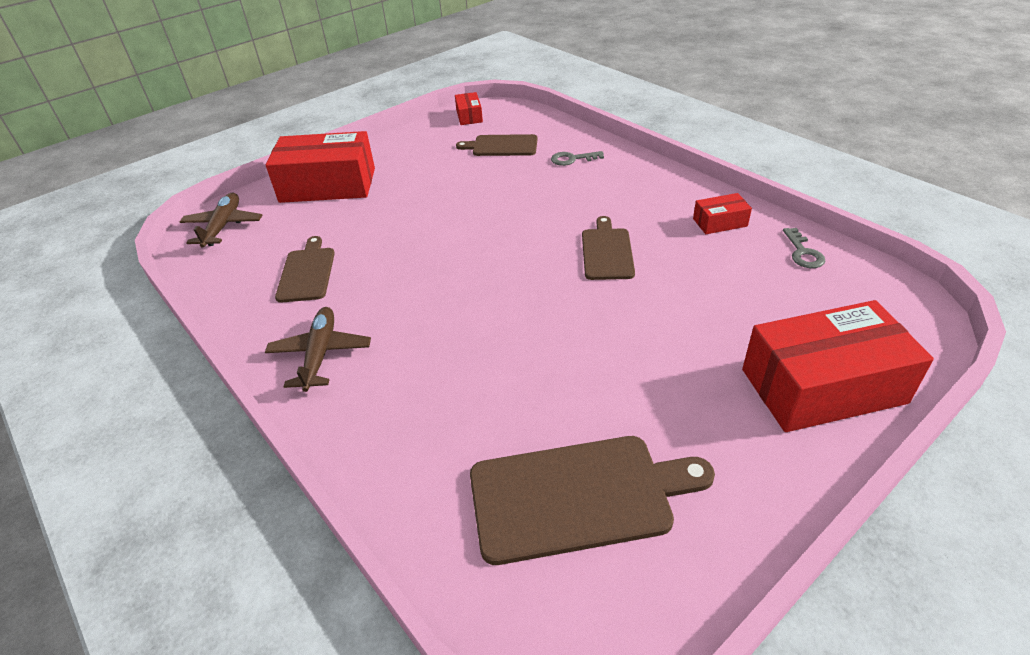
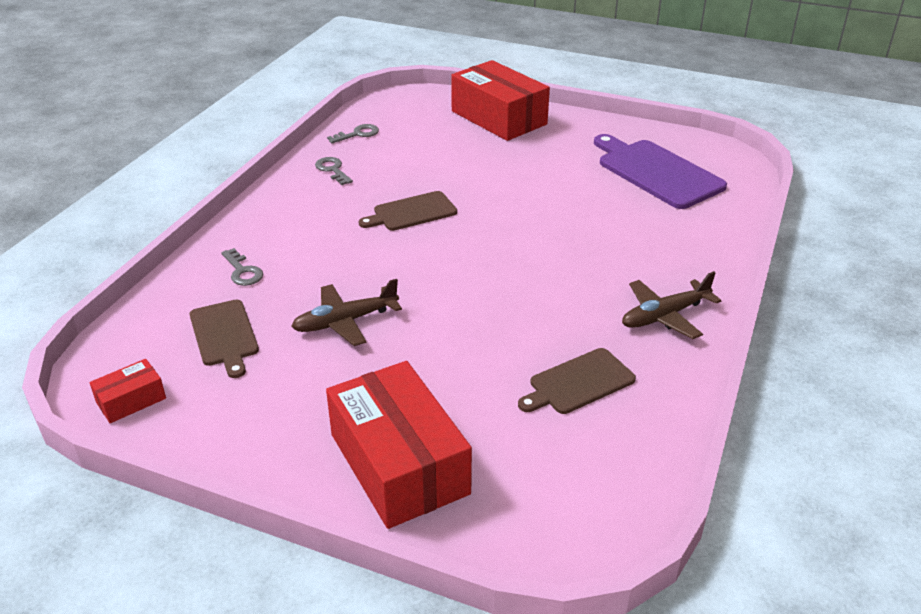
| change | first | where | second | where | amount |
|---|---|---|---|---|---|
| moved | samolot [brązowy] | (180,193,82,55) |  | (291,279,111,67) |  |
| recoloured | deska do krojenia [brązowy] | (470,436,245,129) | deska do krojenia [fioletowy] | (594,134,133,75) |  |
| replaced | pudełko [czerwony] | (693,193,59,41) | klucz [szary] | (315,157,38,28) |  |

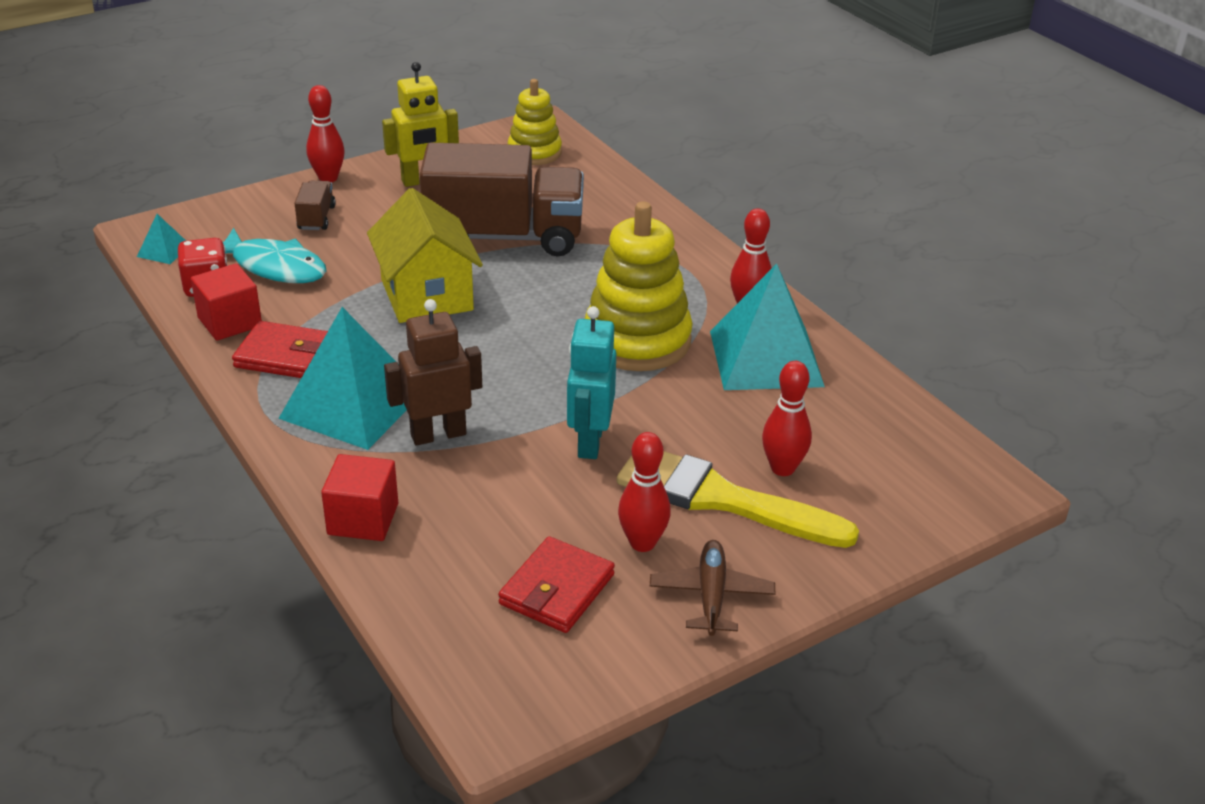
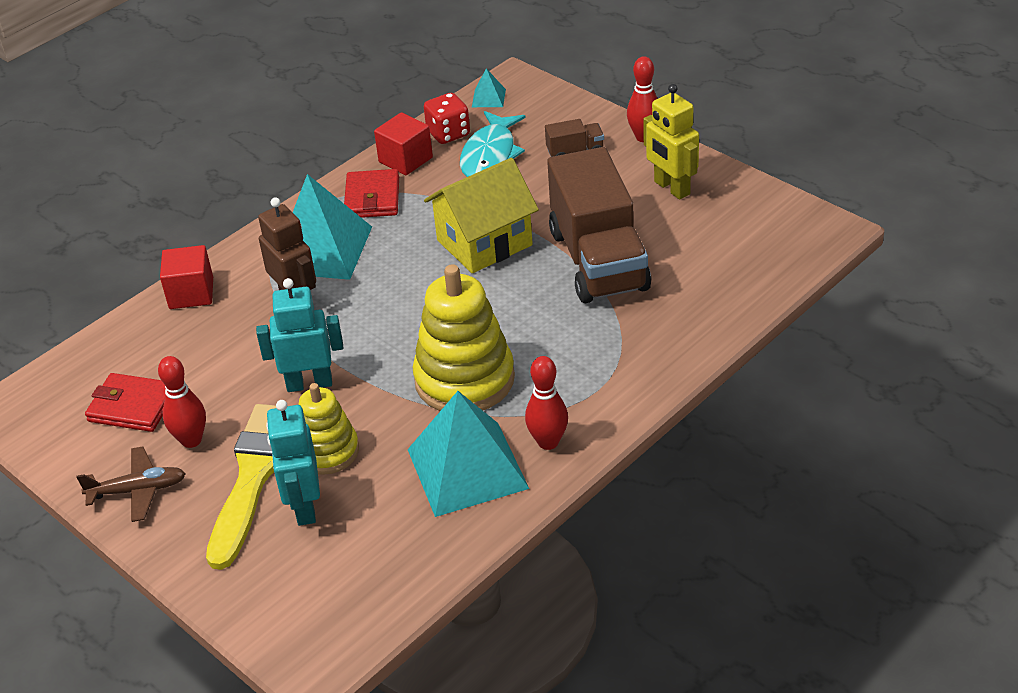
| change | first | where | second | where | amount |
|---|---|---|---|---|---|
| moved | zabawka nakładanka [żółty] | (508,79,54,86) |  | (298,383,61,92) |  |
| replaced | kręgiel [czerwony] | (762,361,50,115) | robot [turkusowy] | (266,400,54,126) |  |

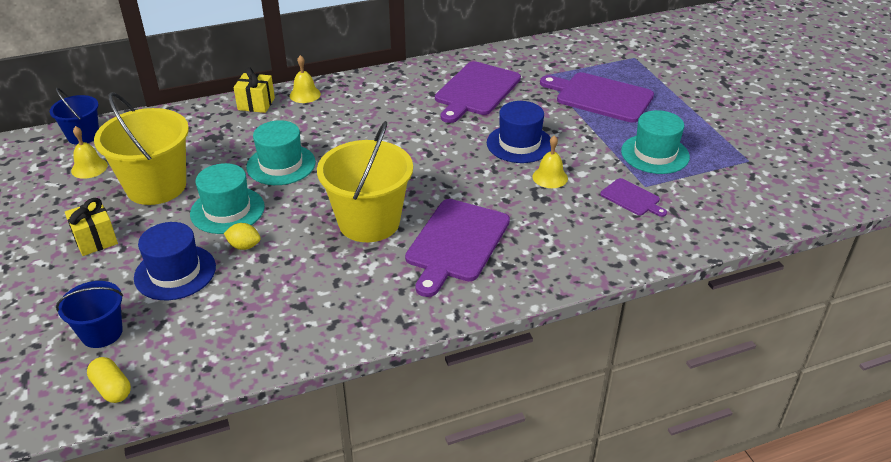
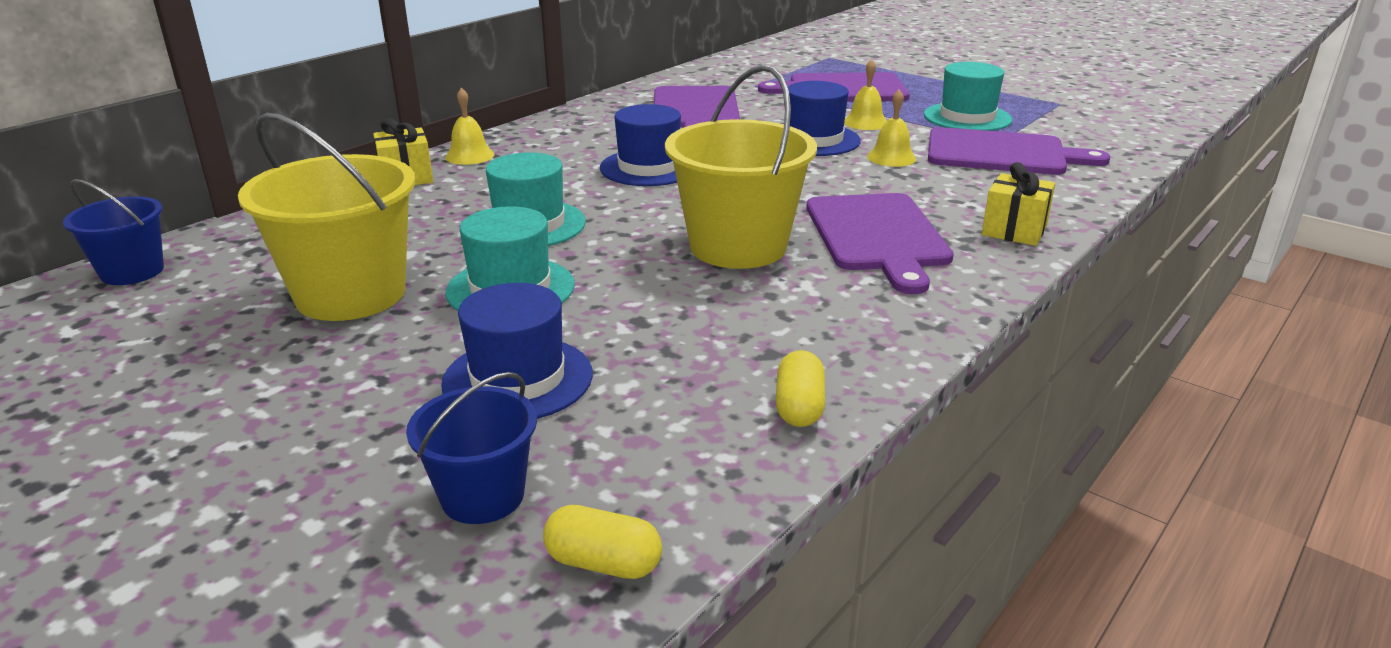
| change | first | where | second | where | amount |
|---|---|---|---|---|---|
| moved | prezent [żółty] | (65,198,53,58) |  | (982,162,73,84) |  |
| moved | dzwonek [żółty] | (71,126,37,53) |  | (844,59,43,71) |  |
| removed | cytryna [żółty] | (224,223,37,27) |  |  |  |
| resized | deska do krojenia [fioletowy] | (600,178,67,39) |  | (928,127,183,48) | x1.96 |
| added |  |  | kapelusz [niebieski] | (600,104,81,82) |  |
| added |  |  | kapsułka [żółty] | (776,350,49,77) |  |

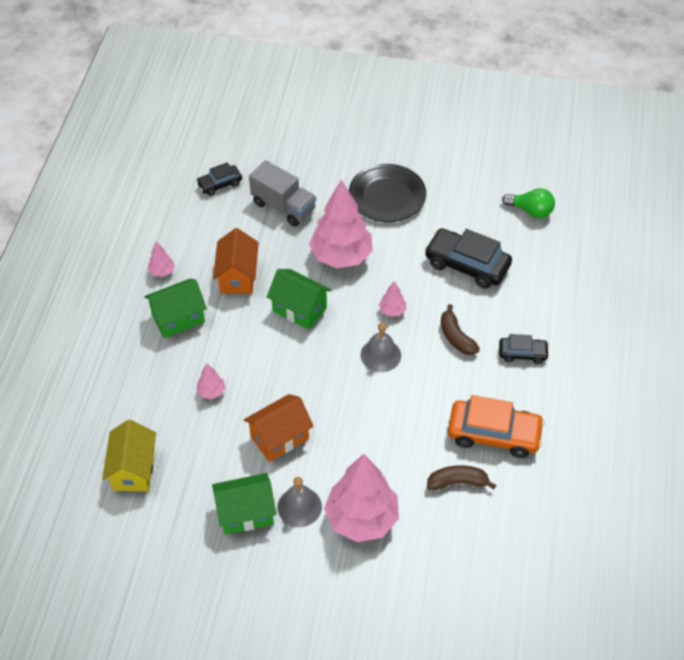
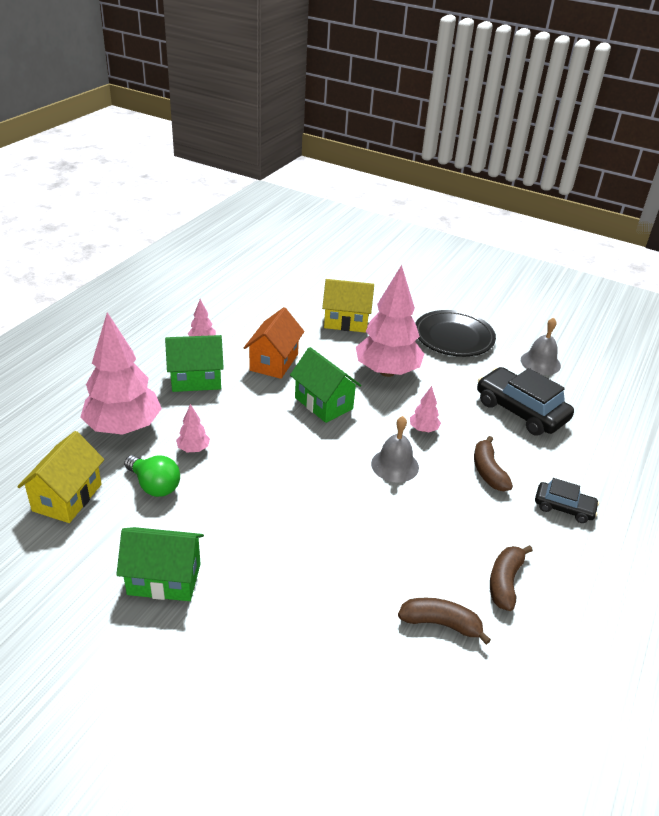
| change | first | where | second | where | amount |
|---|---|---|---|---|---|
| removed | samochód [czarny] | (196,162,46,34) |  |  |  |
| removed | domek [pomarańczowy] | (244,394,70,68) |  |  |  |
| replaced | ciężarówka [szary] | (249,160,67,67) | domek [żółty] | (322,279,52,54) |  |
| moved | dzwonek [szary] | (277,477,45,50) |  | (521,318,40,57) |  |
| moved | drzewko [różowy] | (324,454,75,88) |  | (80,312,82,123) |  |
| replaced | samochód [pomarańczowy] | (448,395,97,63) | banan [brązowy] | (490,545,43,66) |  |
| moved | żarówka [zielony] | (502,188,53,30) |  | (124,455,56,42) |  |

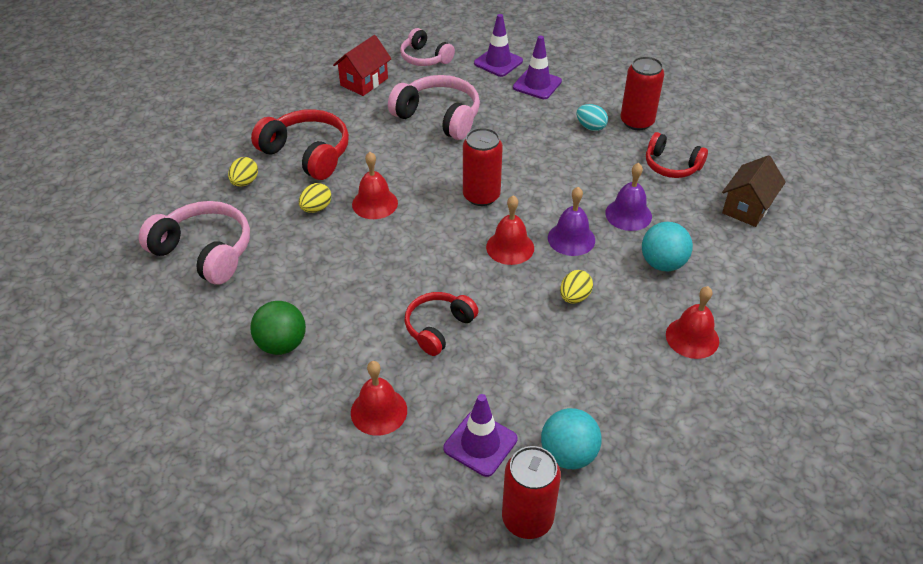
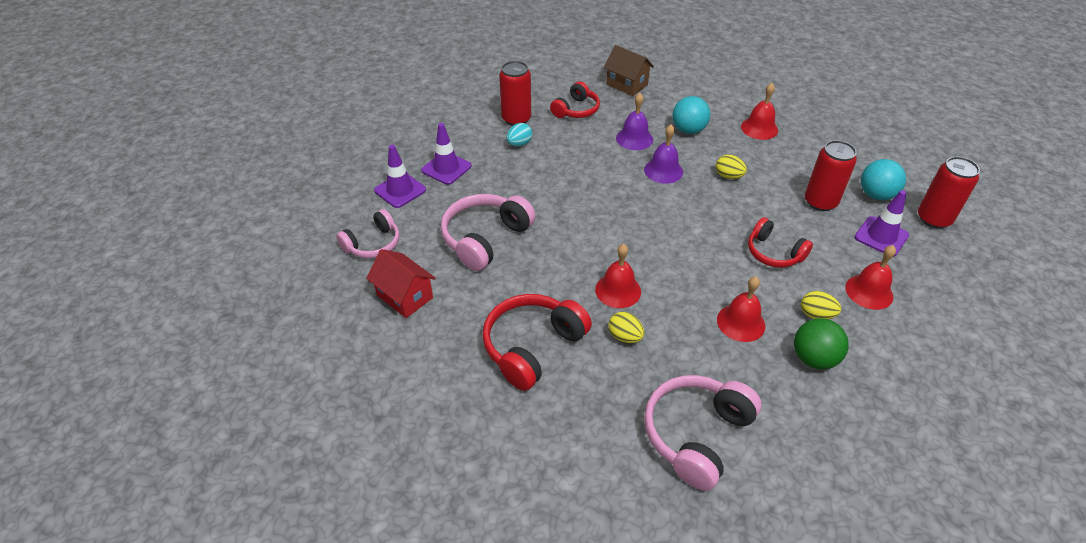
| change | first | where | second | where | amount |
|---|---|---|---|---|---|
| moved | jajko [żółty] | (228,157,30,30) |  | (801,291,40,28) |  |
| moved | puszka [czerwony] | (463,128,40,78) |  | (805,140,52,71) |  |
| moved | dzwonek [czerwony] | (486,195,48,70) |  | (717,276,48,66) |  |

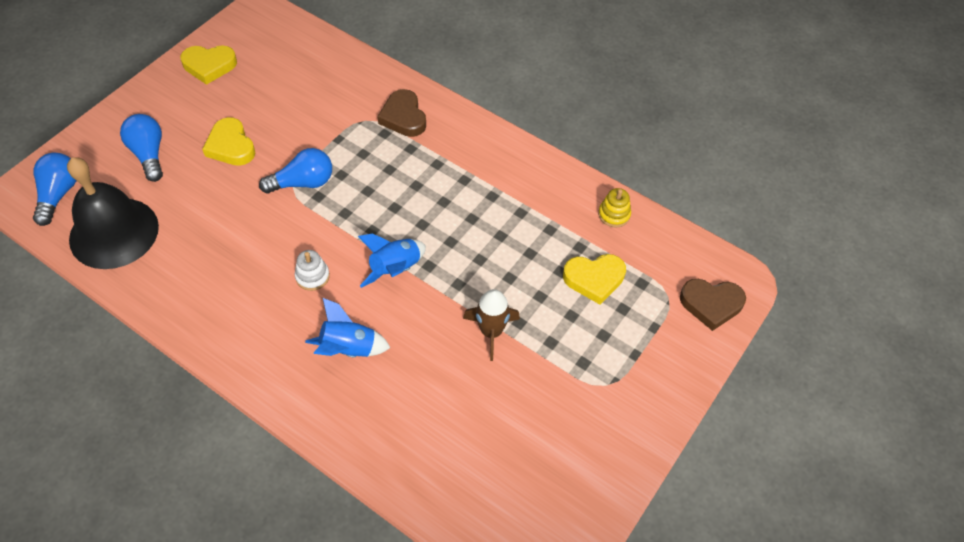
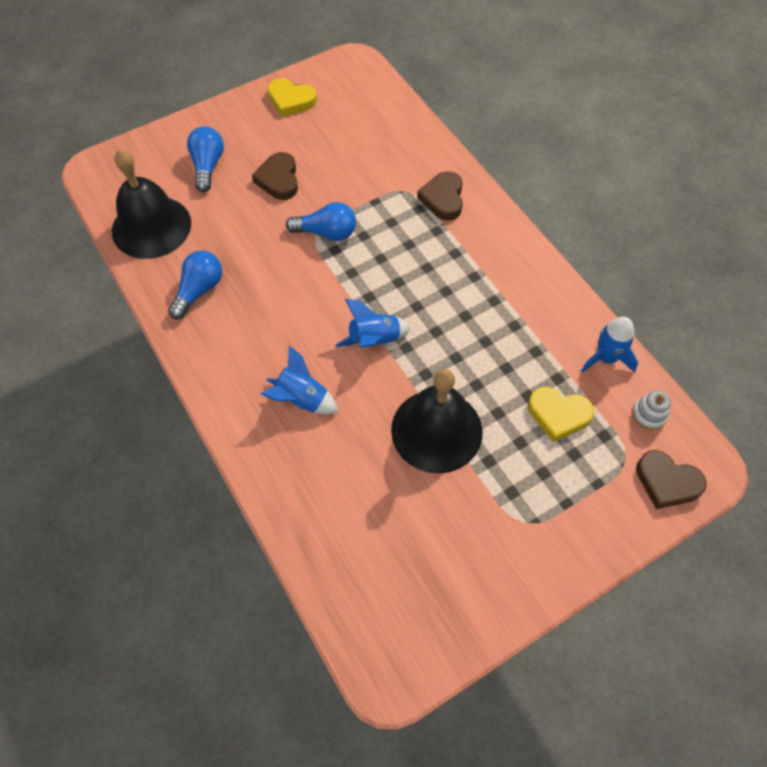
| change | first | where | second | where | amount |
|---|---|---|---|---|---|
| moved | żarówka [niebieski] | (33,152,43,74) |  | (168,251,54,68) |  |
| recoloured | serce [żółty] | (202,117,53,49) | serce [brązowy] | (252,152,46,48) |  |
| moved | zabawka nakładanka [biały] | (295,250,35,41) |  | (632,390,39,40) |  |
| replaced | rakieta [brązowy] | (463,289,57,72) | dzwonek [czarny] | (391,369,92,105) |  |
| replaced | zabawka nakładanka [żółty] | (598,188,33,40) | rakieta [niebieski] | (581,317,57,56) |  |

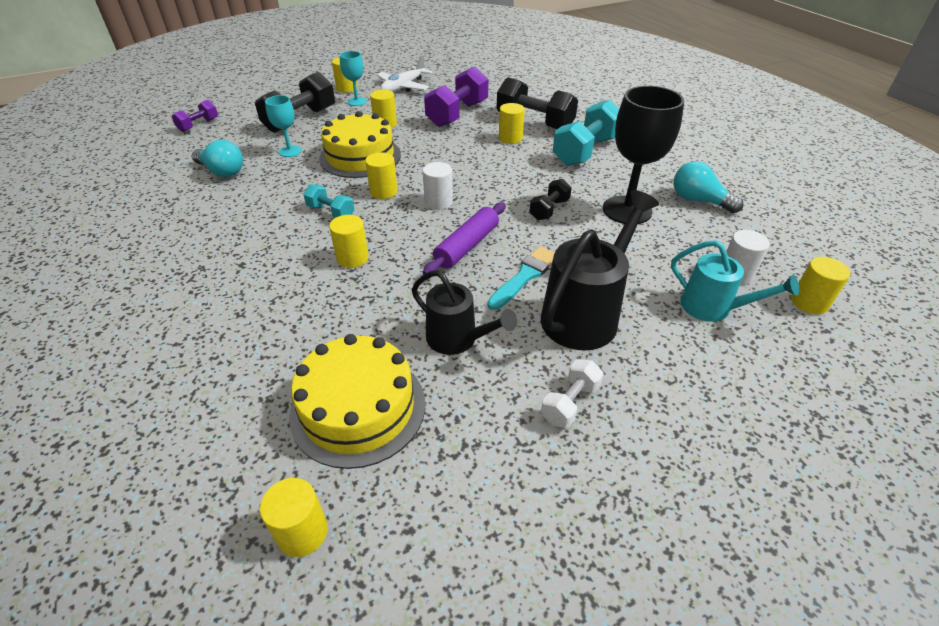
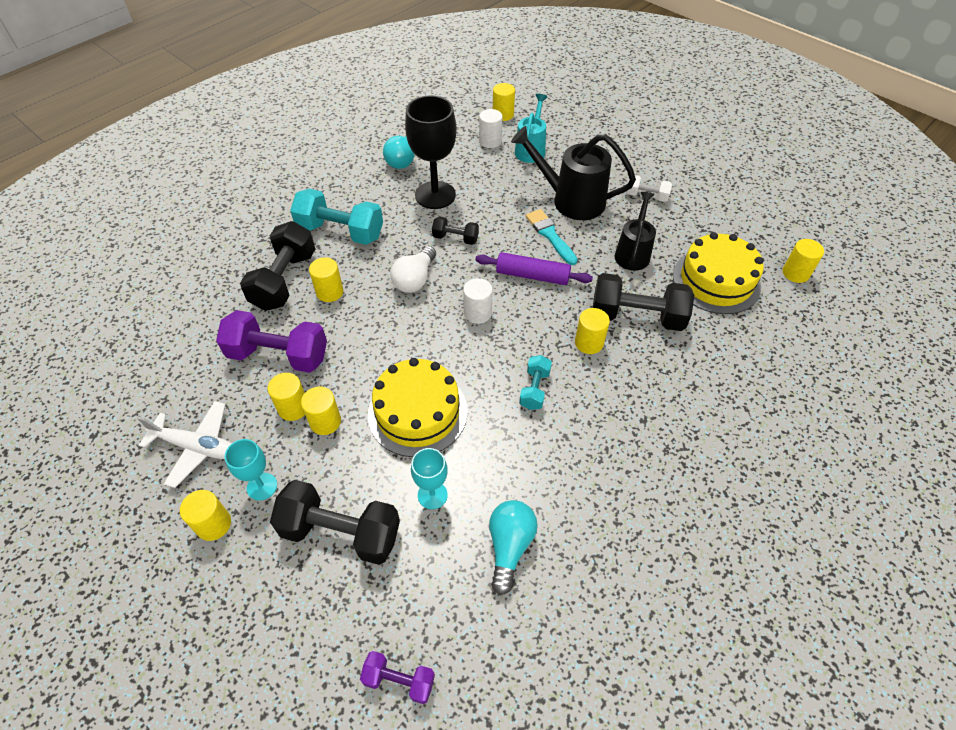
| change | first | where | second | where | amount |
|---|---|---|---|---|---|
| moved | walec [żółty] | (365,152,32,47) |  | (268,373,37,48) |  |
| turned | pędzel [turkusowy] | (487,246,67,64) |  | (526,209,52,56) | 45 degrees clockwise |
| added |  |  | żarówka [biały] | (390,246,46,47) |  |
| added |  |  | hantel [czarny] | (592,273,102,58) |  |

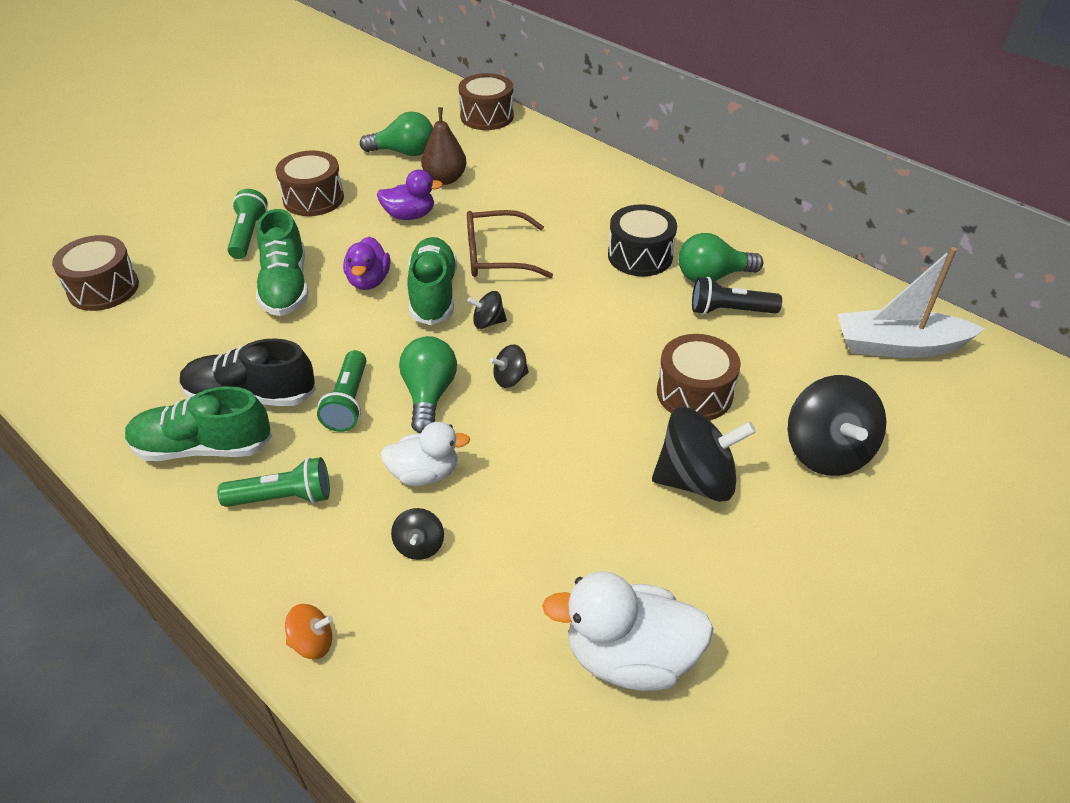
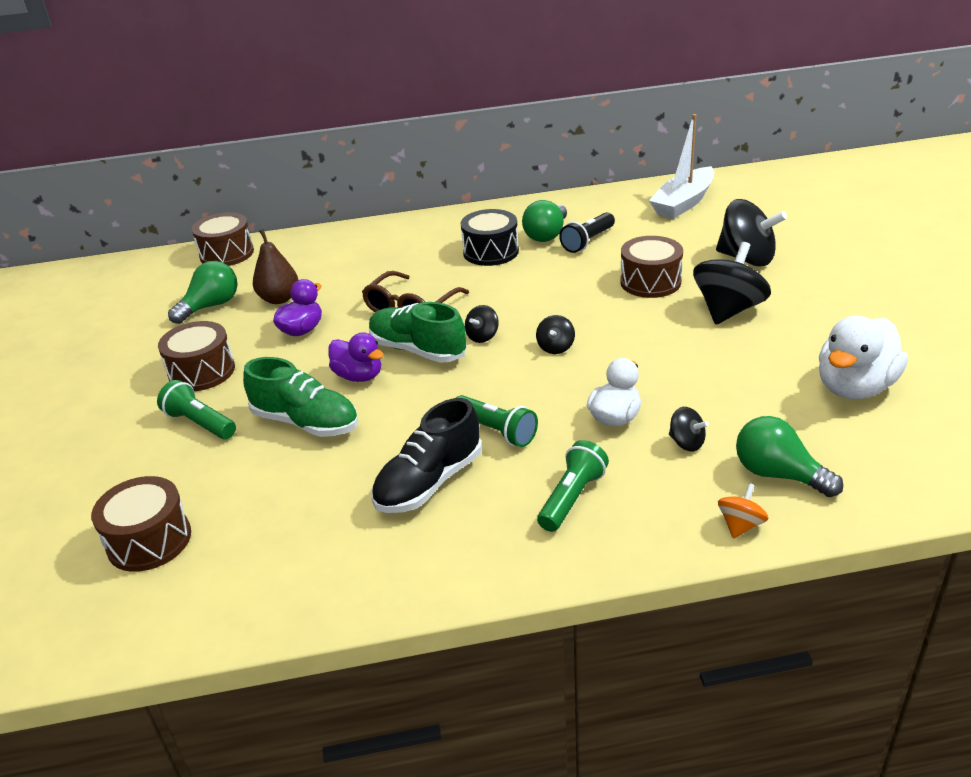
| change | first | where | second | where | amount |
|---|---|---|---|---|---|
| removed | but [zielony] | (125,386,147,75) |  |  |  |
| moved | żarówka [zielony] | (399,336,58,97) |  | (736,416,107,81) |  |

